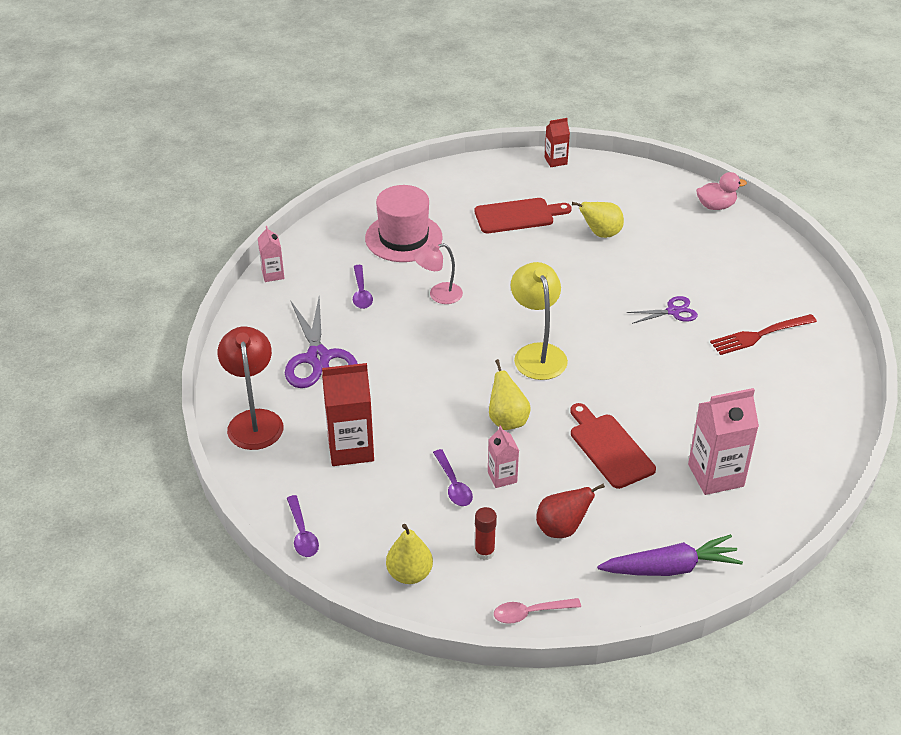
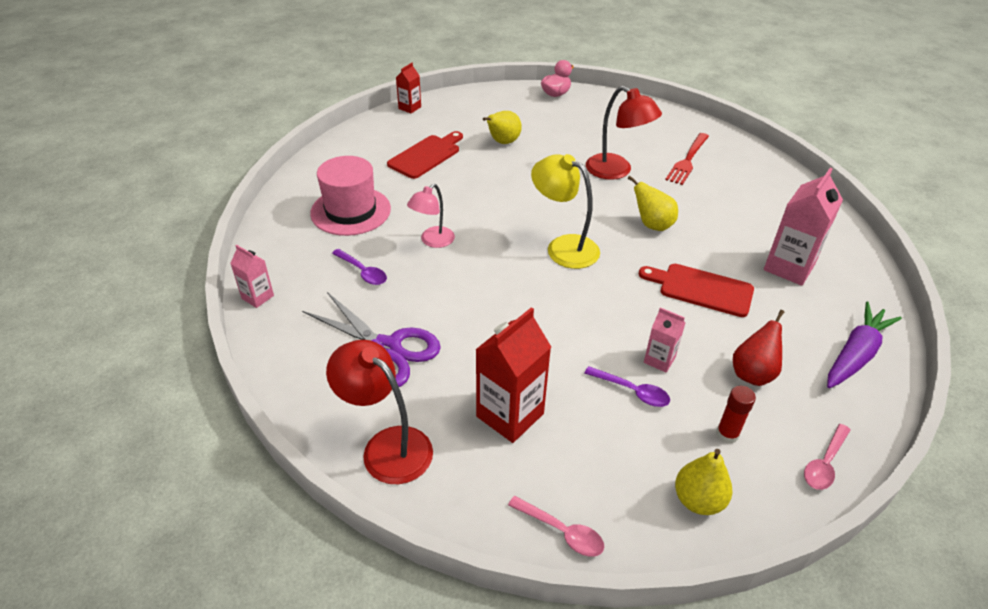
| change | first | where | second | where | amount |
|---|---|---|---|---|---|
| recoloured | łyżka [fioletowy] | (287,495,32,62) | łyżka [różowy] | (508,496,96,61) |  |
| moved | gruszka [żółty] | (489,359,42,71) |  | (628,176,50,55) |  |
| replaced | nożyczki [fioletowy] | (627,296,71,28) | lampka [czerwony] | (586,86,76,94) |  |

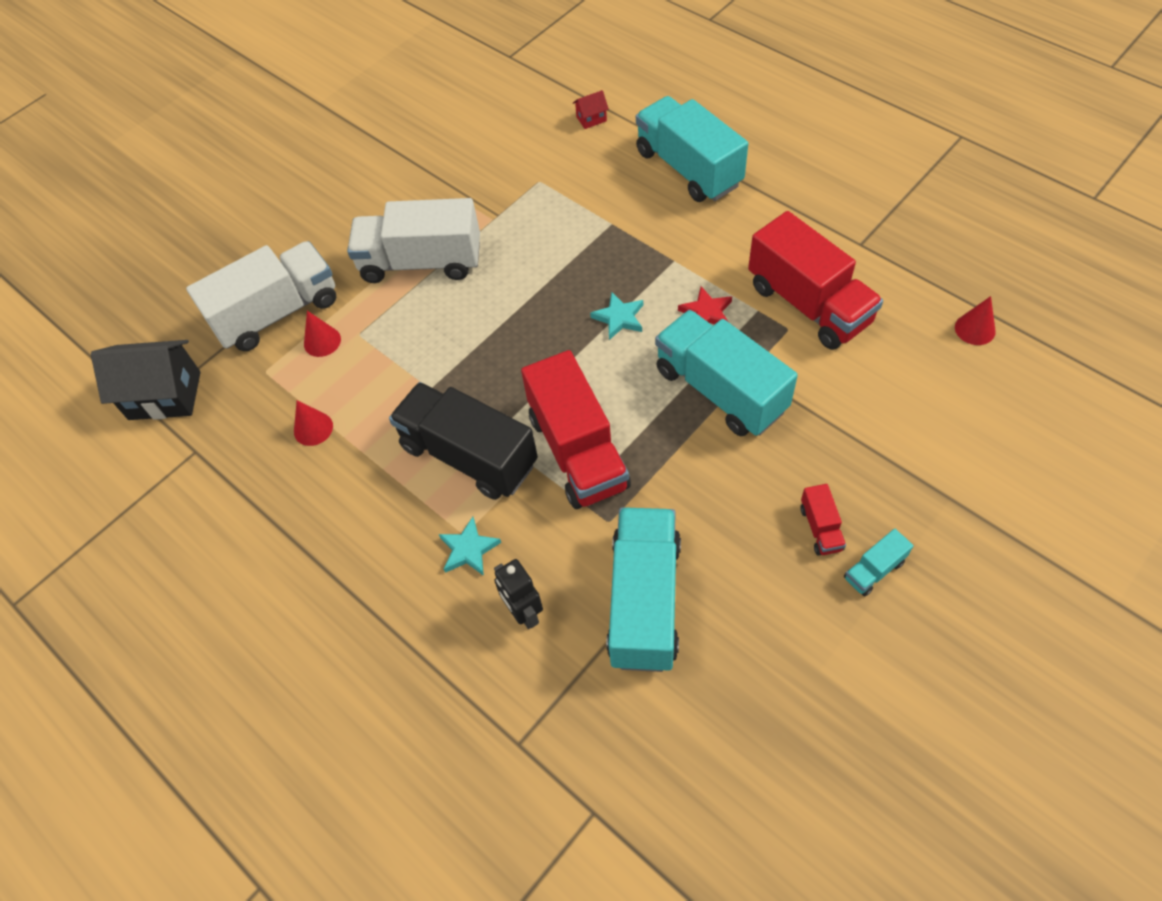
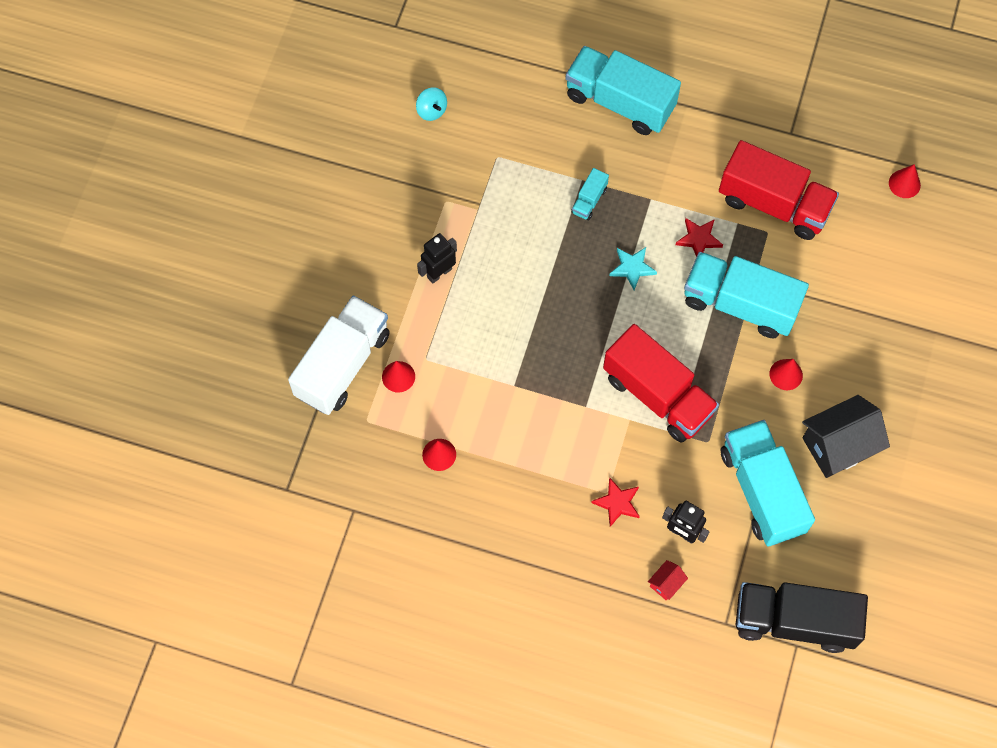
| change | first | where | second | where | amount |
|---|---|---|---|---|---|
| moved | domek [czarny] | (91,340,110,80) |  | (802,395,88,83) |  |
| replaced | ciężarówka [biały] | (347,198,133,85) | robot [czarny] | (417,233,40,51) |  |
| moved | ciężarówka [czarny] | (389,382,149,118) |  | (736,582,132,71) |  |
| recoloured | gwiazda [turkusowy] | (439,517,62,59) | gwiazda [czerwony] | (591,478,49,49) |  |
| moved | domek [czerwony] | (573,90,36,39) |  | (648,560,40,40) |  |
| removed | ciężarówka [czerwony] | (801,484,45,72) |  |  |  |
| moved | ciężarówka [turkusowy] | (844,529,70,67) |  | (571,168,38,52) |  |
| added |  |  | bączek [turkusowy] | (416,87,31,34) |  |
| added |  |  | stożek [czerwony] | (769,359,34,31) |  |

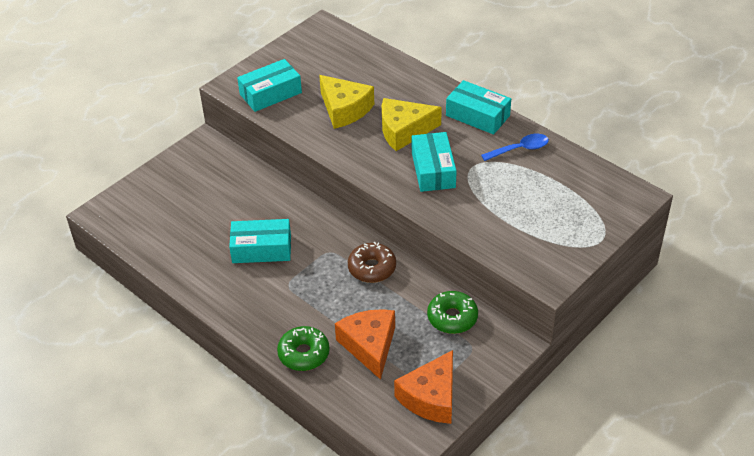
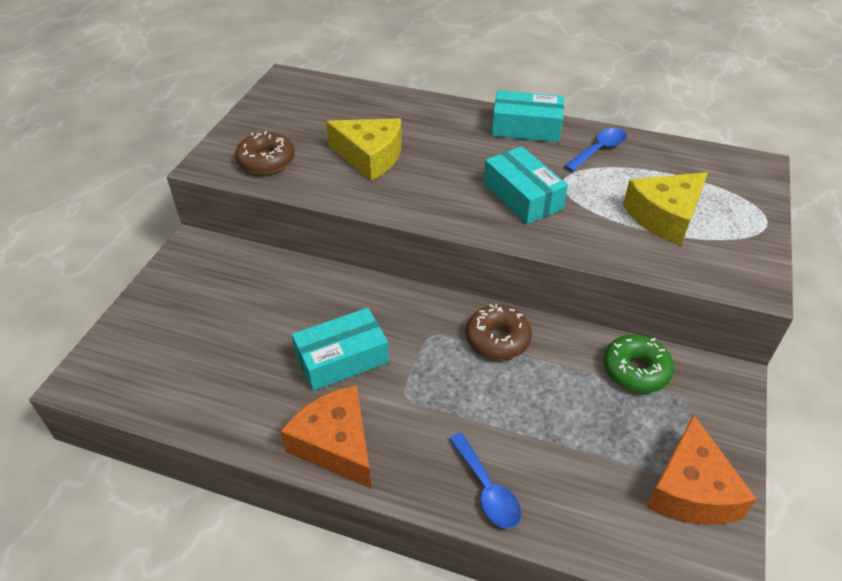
| change | first | where | second | where | amount |
|---|---|---|---|---|---|
| replaced | pudełko [turkusowy] | (237,59,65,53) | donut [brązowy] | (235,131,60,44) |  |
| replaced | donut [zielony] | (277,326,53,45) | łyżka [niebieski] | (449,433,72,96) |  |
| moved | ser [pomarańczowy] | (335,309,60,71) |  | (280,385,91,103) |  |
| moved | ser [żółty] | (382,98,60,53) |  | (623,172,85,74) |  |

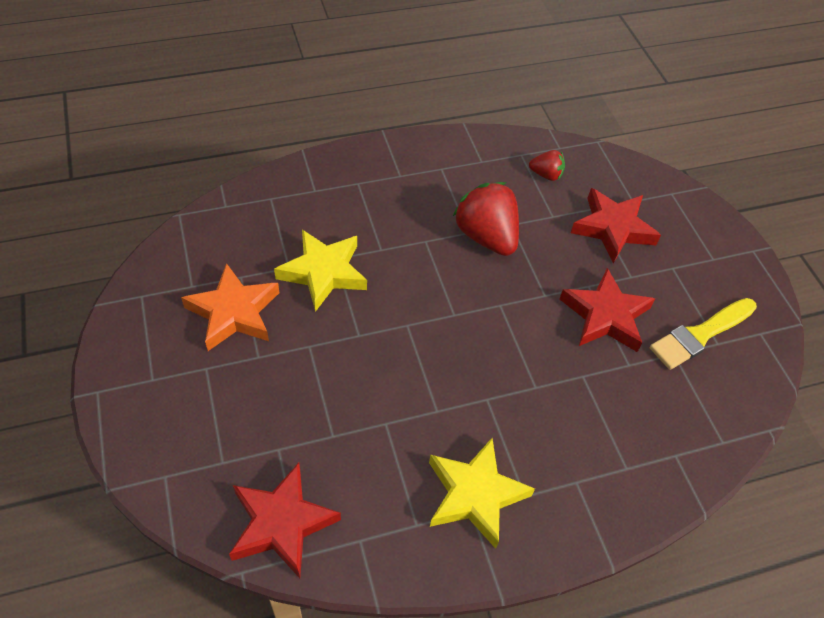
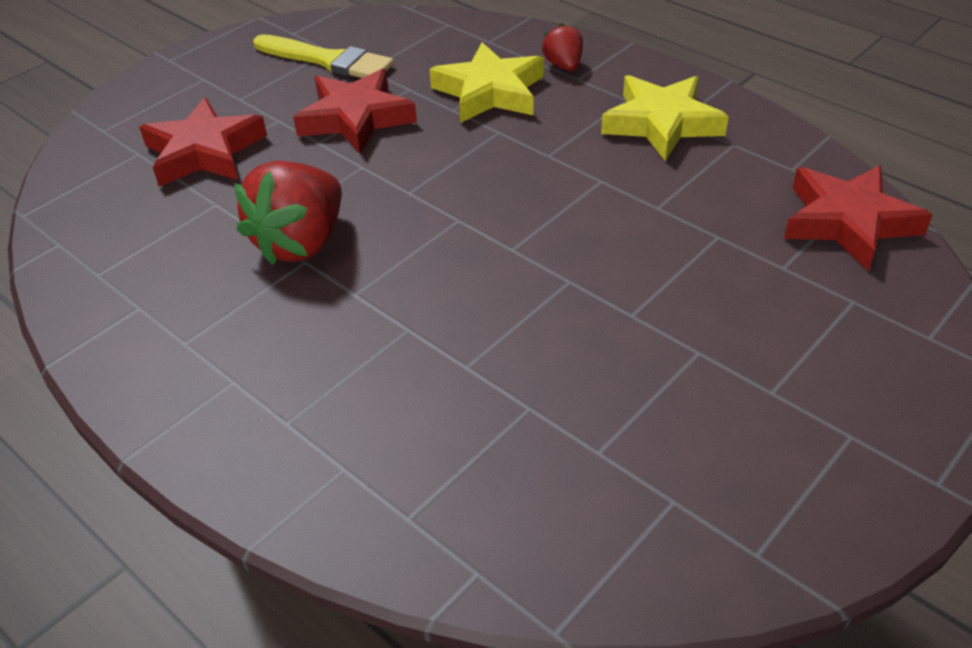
| change | first | where | second | where | amount |
|---|---|---|---|---|---|
| removed | gwiazda [pomarańczowy] | (181,263,99,88) |  |  |  |
| moved | gwiazda [żółty] | (274,230,93,82) |  | (429,42,115,81) |  |
| moved | truskawka [czerwony] | (529,150,36,31) |  | (542,23,41,48) |  |

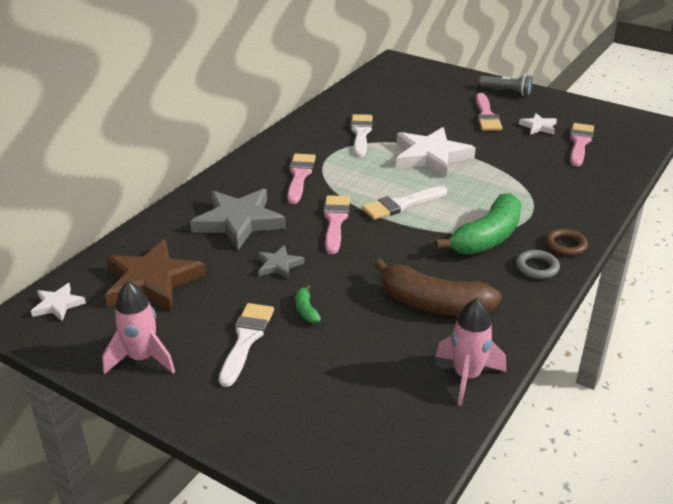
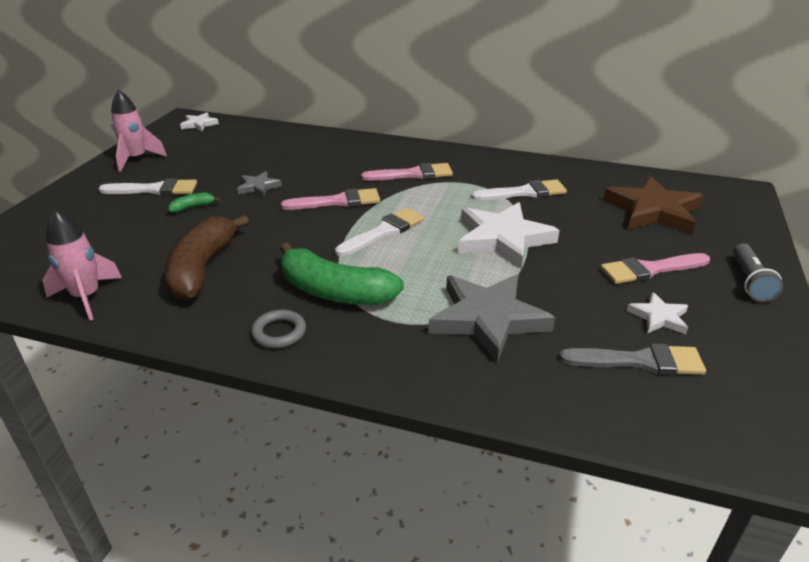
| change | first | where | second | where | amount |
|---|---|---|---|---|---|
| moved | gwiazda [brązowy] | (105,239,101,72) |  | (603,176,100,59) |  |
| moved | gwiazda [szary] | (190,189,96,61) |  | (428,275,127,88) |  |
| turned | pędzel [biały] | (362,186,85,34) |  | (335,208,89,48) | 90 degrees clockwise |
| removed | pierścień [brązowy] | (545,229,43,27) |  |  |  |
| recoloured | pędzel [różowy] | (570,123,24,44) | pędzel [szary] | (559,343,147,32) |  |

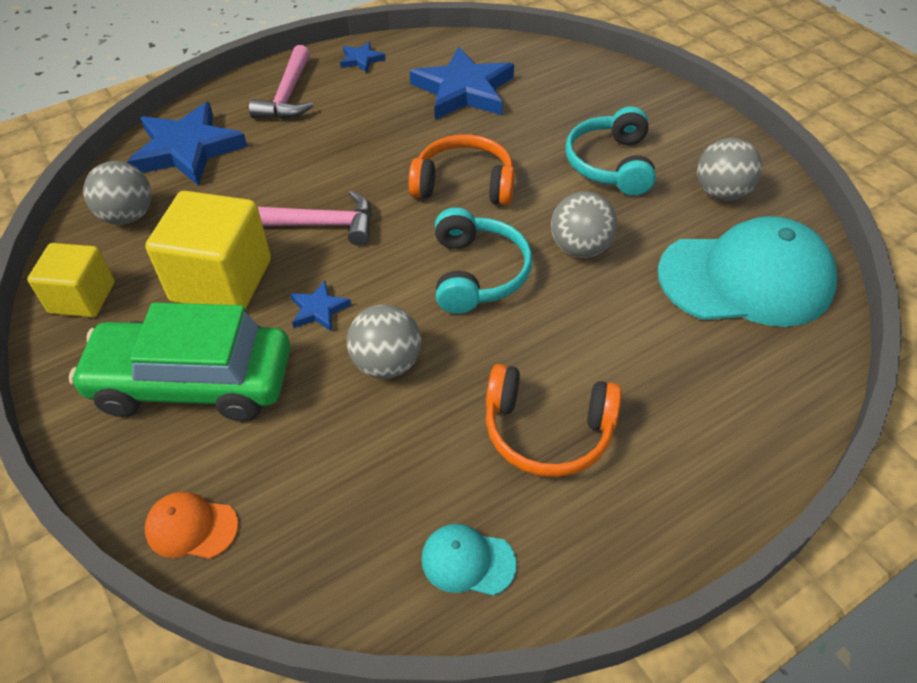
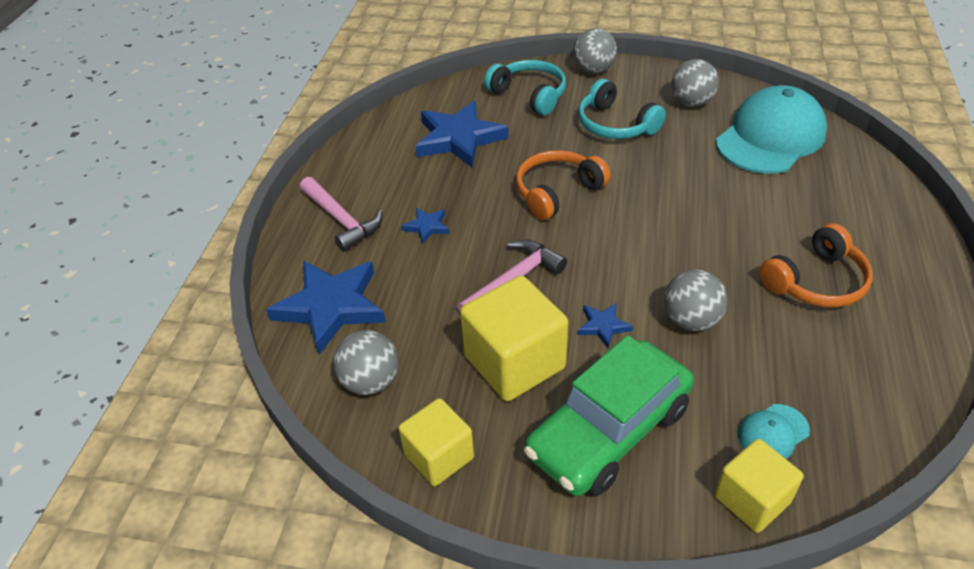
| change | first | where | second | where | amount |
|---|---|---|---|---|---|
| replaced | czapka [pomarańczowy] | (145,492,93,67) | sześcian [żółty] | (715,439,89,94) |  |
| moved | gwiazda [niebieski] | (340,42,46,30) |  | (402,208,48,36) |  |
| moved | czapka [turkusowy] | (421,524,96,72) |  | (738,404,72,55) |  |
| moved | słuchawki [turkusowy] | (435,207,97,107) |  | (484,60,82,55) |  |
| moved | piłka [szary] | (551,192,66,66) |  | (573,28,44,46) |  |

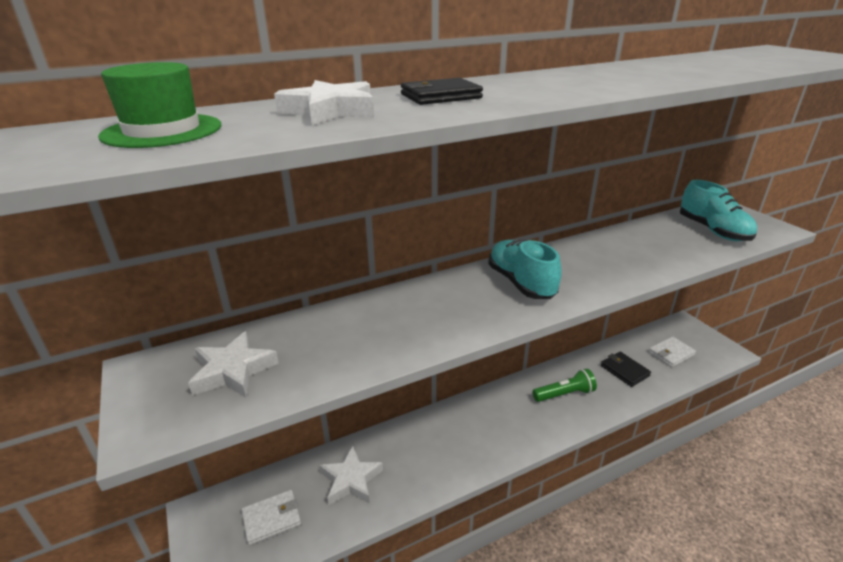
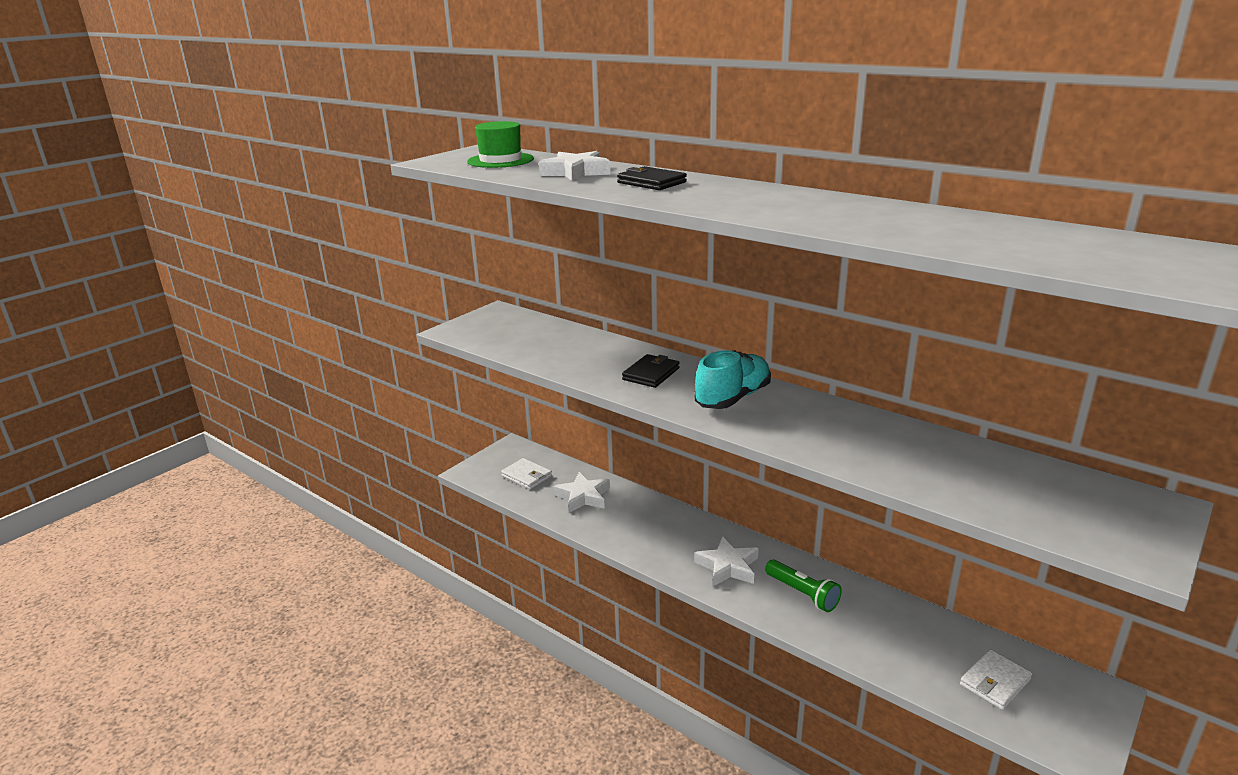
| change | first | where | second | where | amount |
|---|---|---|---|---|---|
| moved | gwiazda [biały] | (188,331,91,67) |  | (694,536,65,50) |  |
| moved | portfel [czarny] | (601,352,50,35) |  | (622,354,58,34) |  |
| turned | portfel [biały] | (648,336,48,31) |  | (960,649,72,61) | 75 degrees counterclockwise |
| removed | but [turkusowy] | (680,180,77,61) |  |  |  |

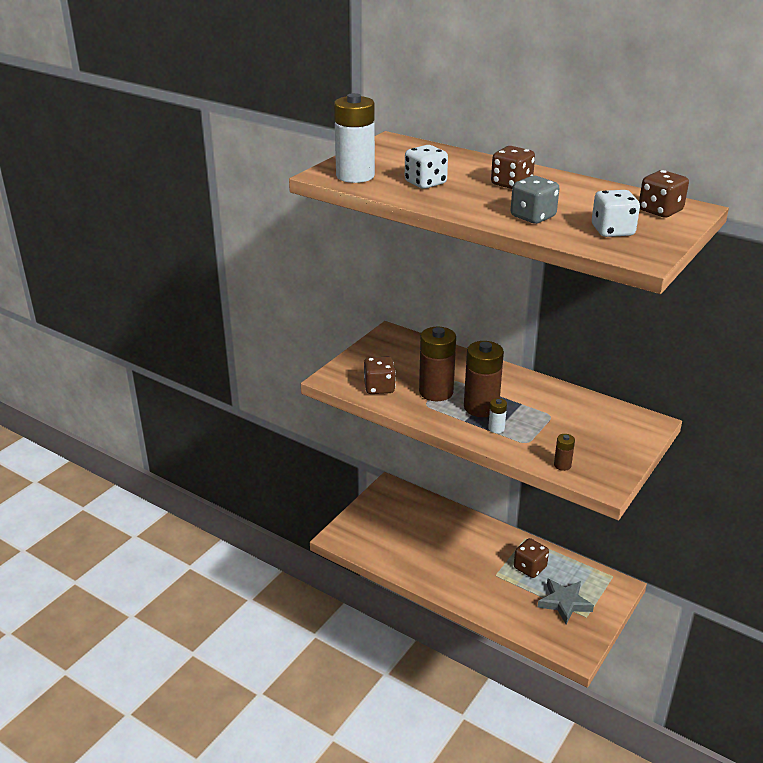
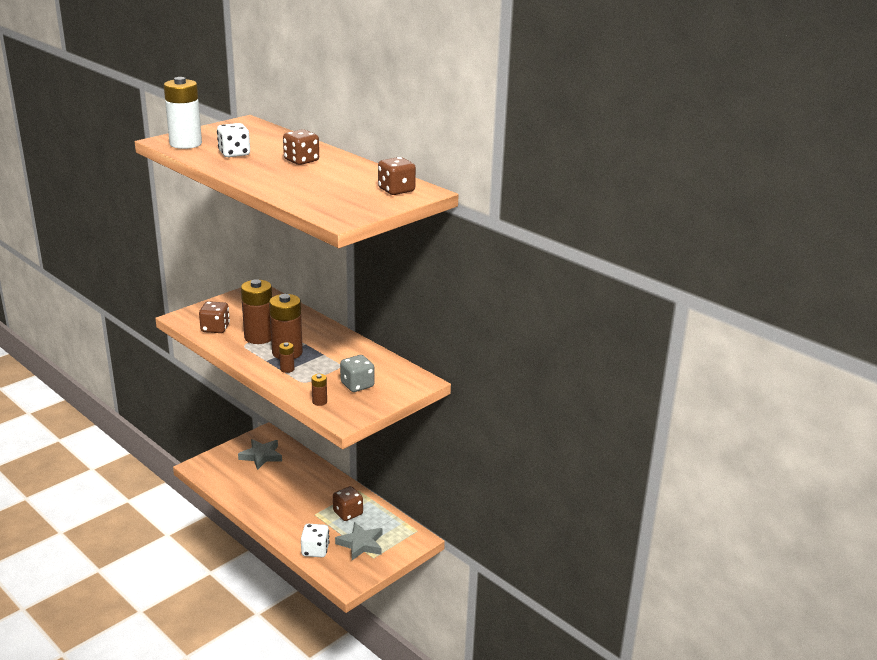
| change | first | where | second | where | amount |
|---|---|---|---|---|---|
| recoloured | bateria [biały] | (488,398,19,35) | bateria [brązowy] | (279,342,16,31) |  |
| moved | kostka do gry [szary] | (510,176,49,48) |  | (340,355,34,37) |  |
| moved | kostka do gry [biały] | (592,190,48,47) |  | (301,524,29,33) |  |
| added |  |  | gwiazda [szary] | (238,439,44,31) |  |

